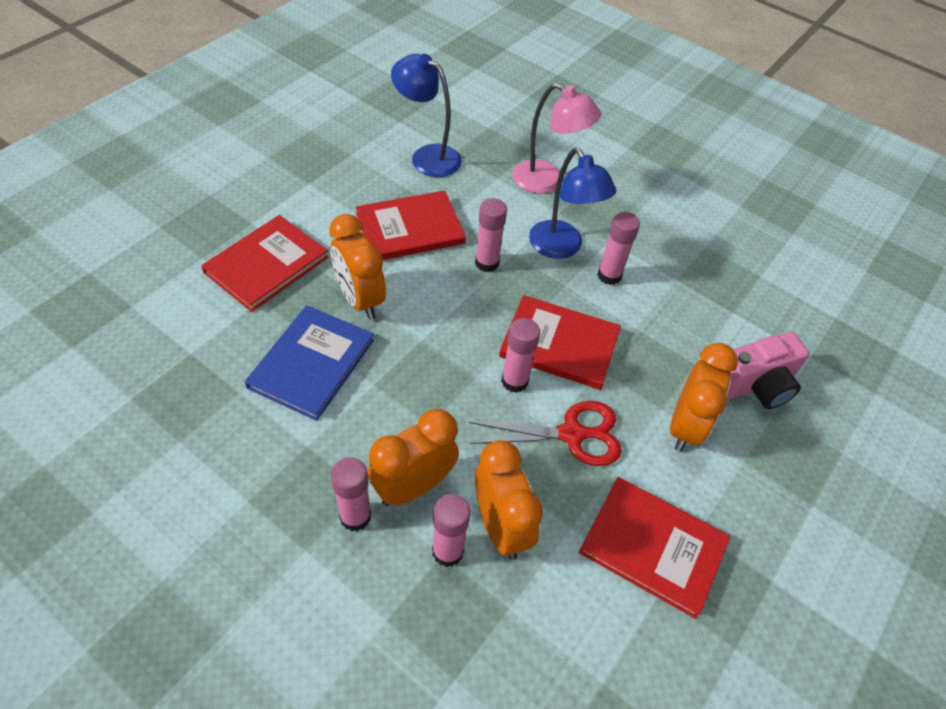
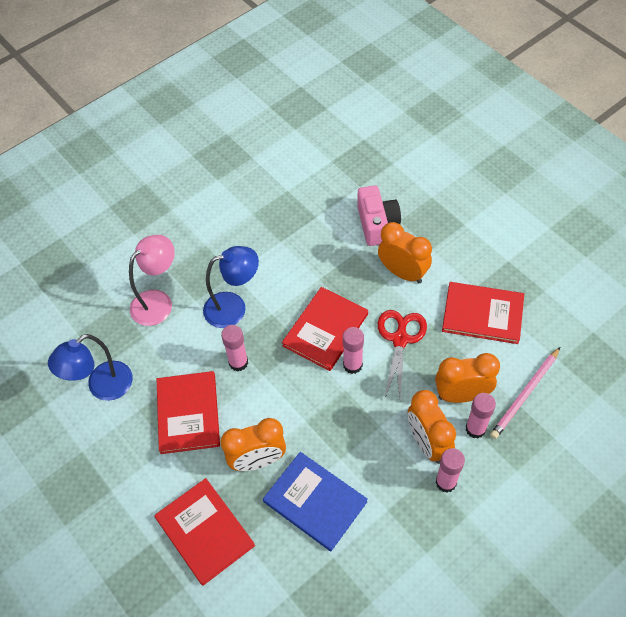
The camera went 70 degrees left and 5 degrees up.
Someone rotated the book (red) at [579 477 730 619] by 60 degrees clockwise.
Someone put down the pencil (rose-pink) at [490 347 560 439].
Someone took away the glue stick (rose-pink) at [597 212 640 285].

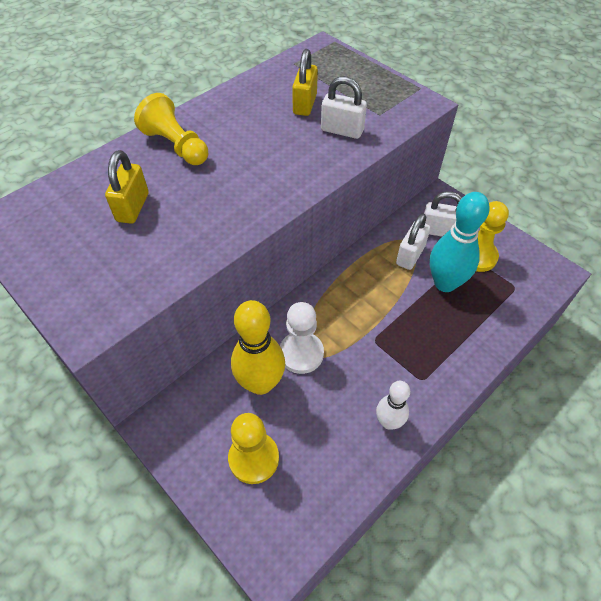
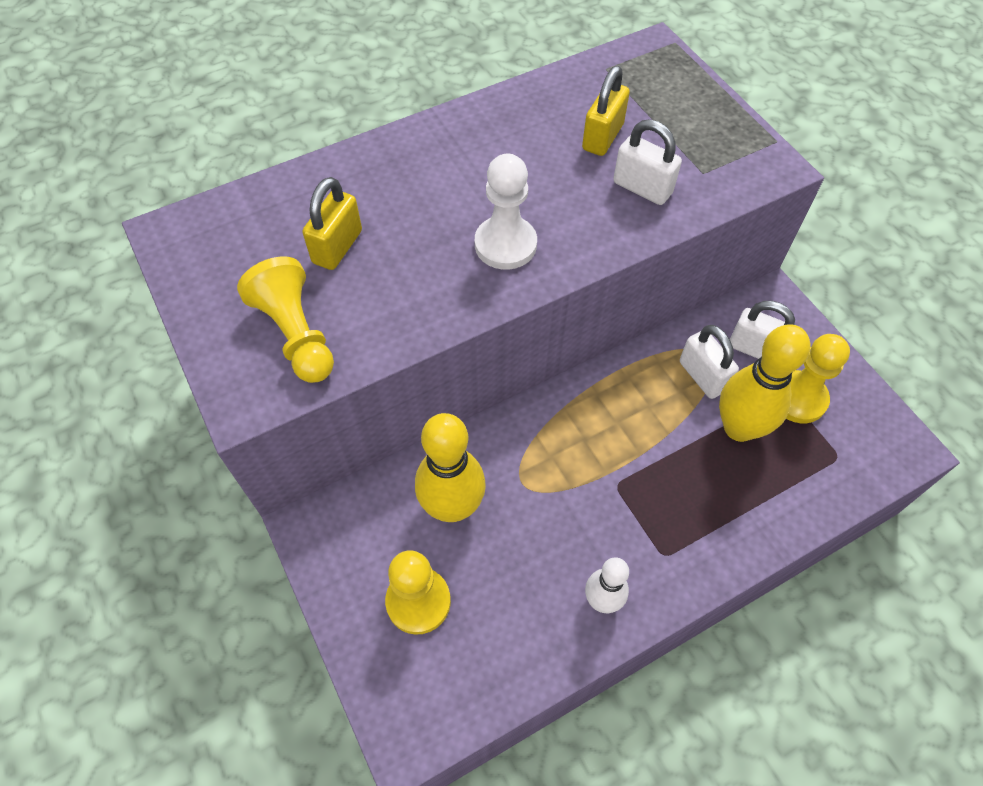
The camera went 15 degrees right and 5 degrees up.
Someone carried the pawn (yellow) from [134 93 208 165] to [237 256 334 383].
Someone carried the pawn (white) from [280 302 324 374] to [475 154 537 270].
Someone rotated the padlock (white) at [396 213 430 270] by 75 degrees counterclockwise.
Someone repainted the skittle (aqua) at [430 192 490 292], which became the skittle (yellow) at [719 325 810 442].

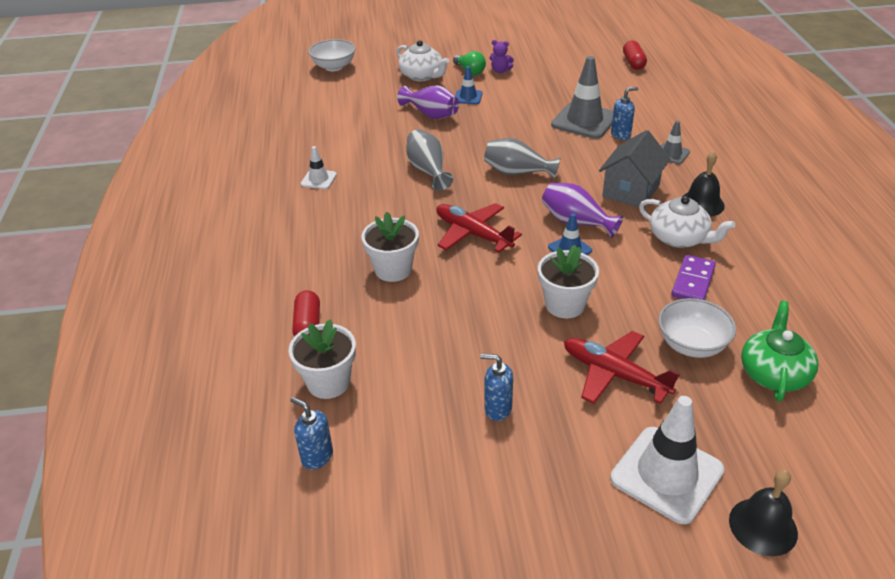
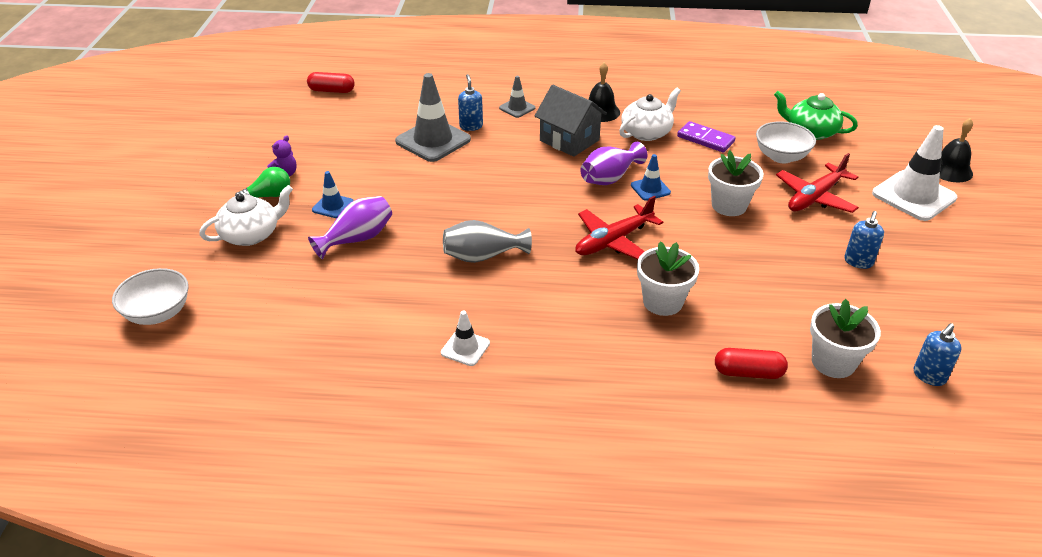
The camera went 80 degrees left and 0 degrees up.
Someone took away the vase (gray) at [484 138 561 179].

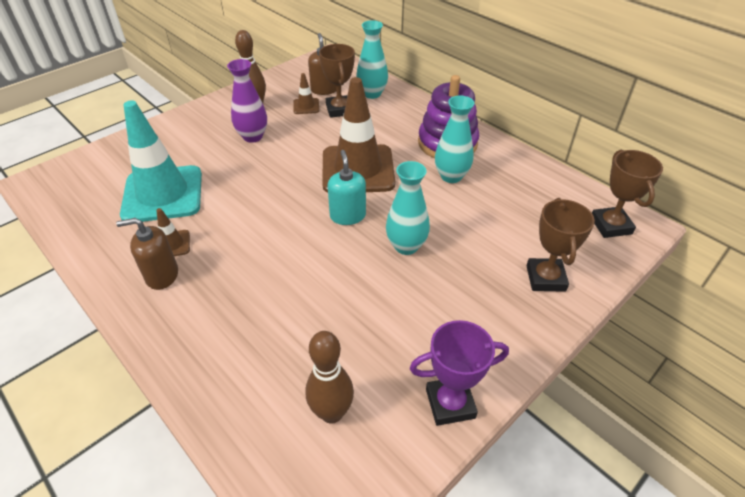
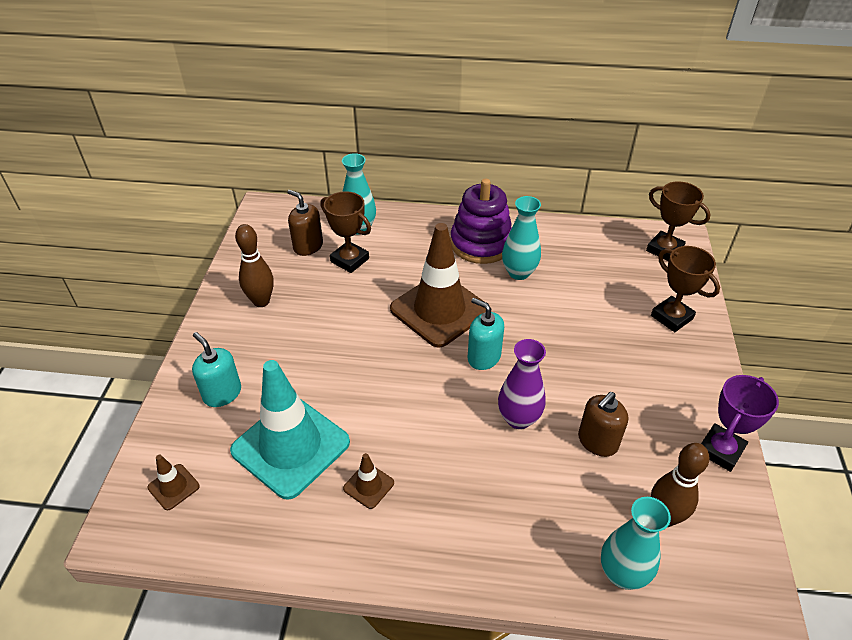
The camera went 40 degrees left and 0 degrees up.
Someone carried the road cone (russet) from [293 73 319 114] to [147 455 200 510].
Someone put down the soap dispenser (aqua) at [192 332 241 407].
Someone carried the vase (purple) from [227 59 267 143] to [498 339 546 429].
Someone carried the soap dispenser (russet) from [116 218 178 290] to [578 392 628 457].
Someone carried the vase (aqua) from [386 161 430 255] to [601 497 671 590].

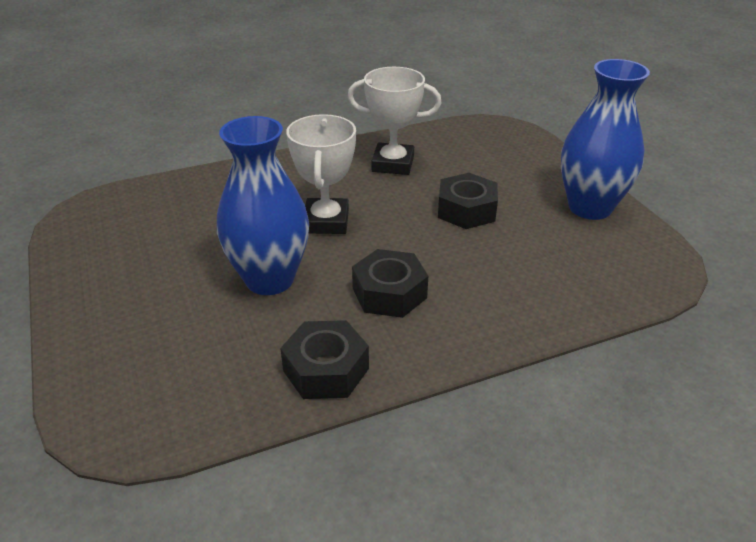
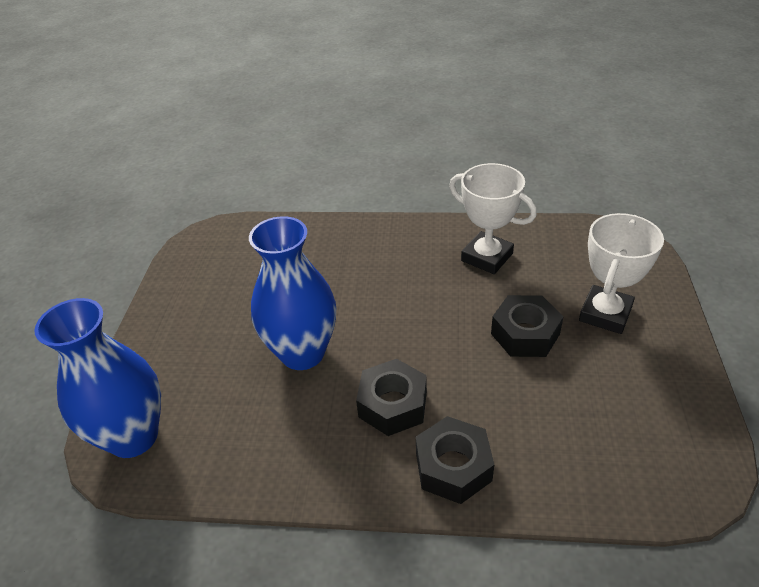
The camera went 30 degrees right and 5 degrees up.
Someone carried the vase (blue) from [561 59 650 220] to [34 298 161 458].
Someone carried the hexagon nut (jet-black) from [280 320 369 399] to [416 416 494 504].
Someone carried the award cup (white) from [286 114 356 234] to [579 213 664 334].

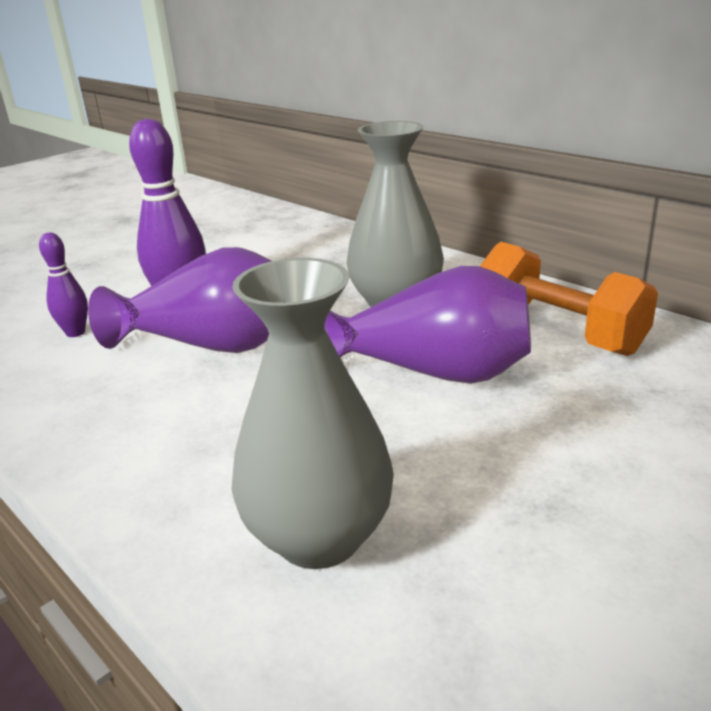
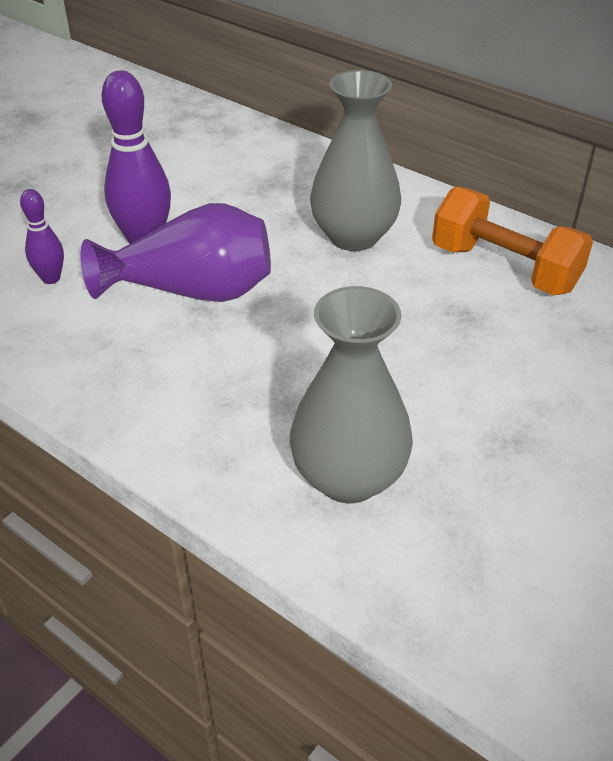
The camera went 10 degrees left and 15 degrees up.
Someone took away the vase (purple) at [324 266 531 384].

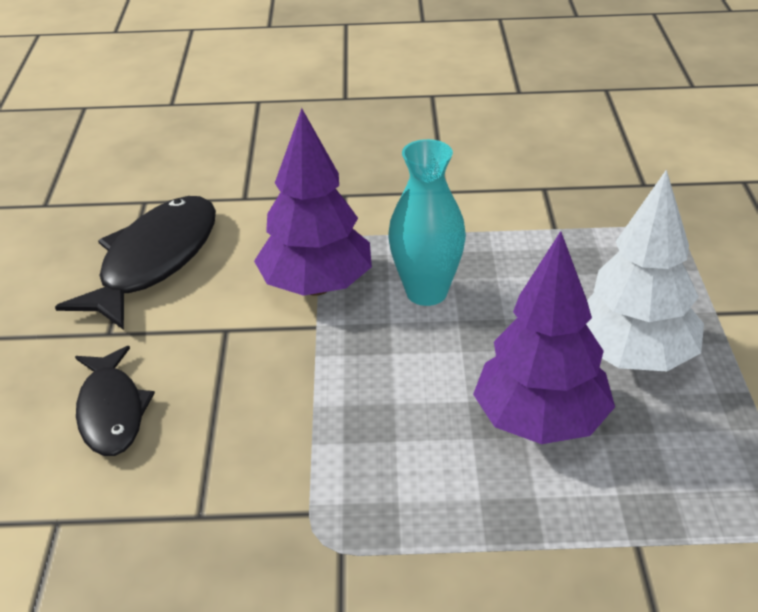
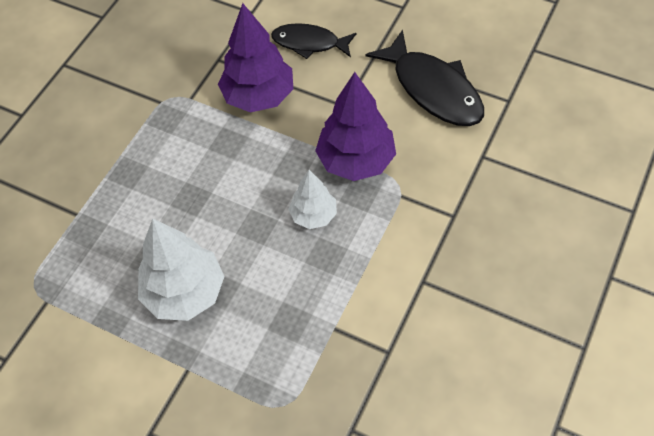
The camera went 120 degrees right and 20 degrees up.
Someone carried the tree (purple) from [473 231 615 444] to [218 3 293 113].
Someone swapped the vase (aqua) at [388 139 466 306] for the tree (white) at [288 170 337 229].

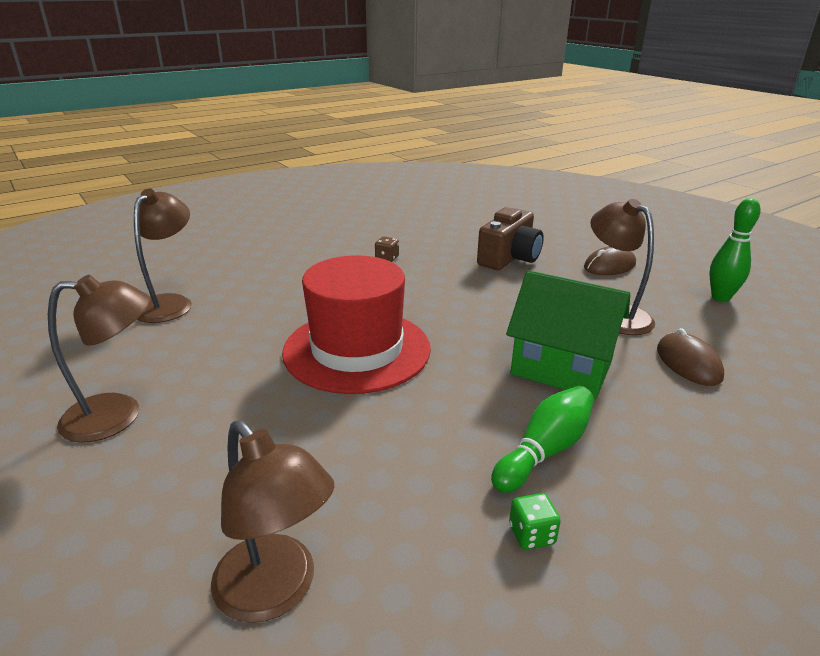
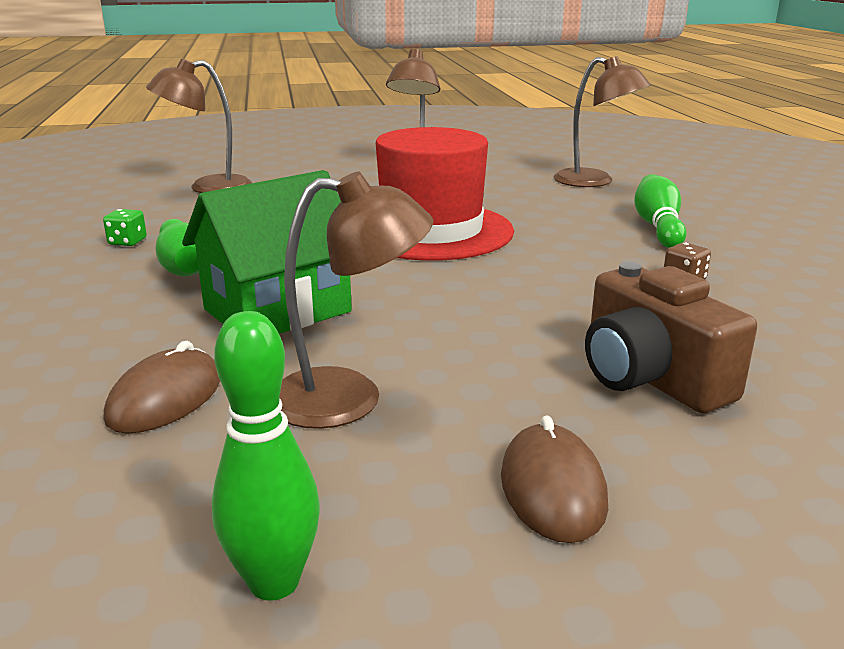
The camera went 115 degrees right and 5 degrees down.
Someone rotated the PC mouse (russet) at [657 328 724 386] by 75 degrees counterclockwise.
Someone put down the skittle (leaf-green) at [635 174 687 248].

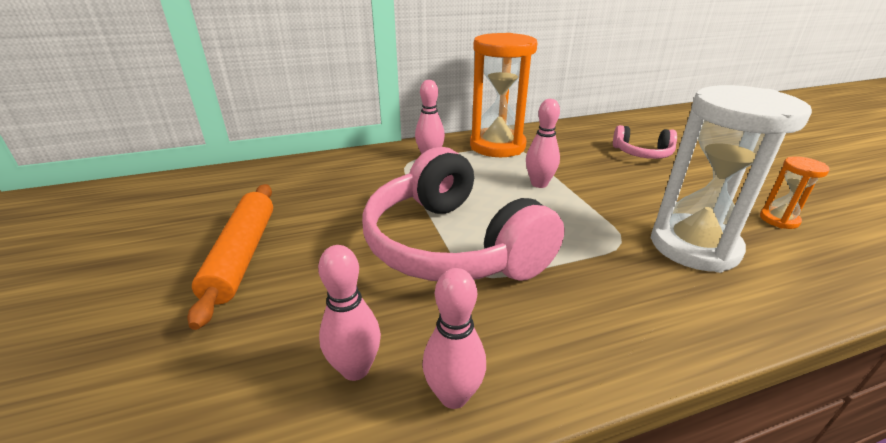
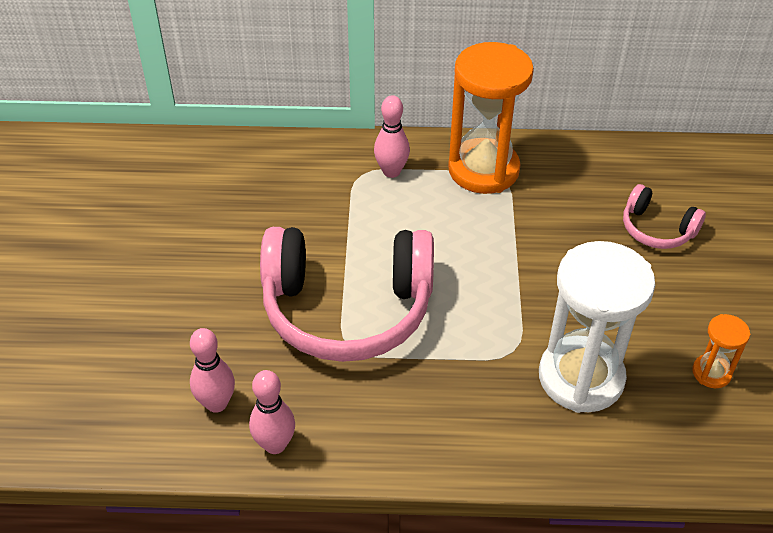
The camera went 20 degrees right and 15 degrees up.
Someone rotated the headphones (rose-pink) at [362 147 565 281] by 75 degrees counterclockwise.
Someone took away the pastry roller (orange-coloured) at [187 184 273 330].
Someone took away the skittle (rose-pink) at [526 99 560 188].

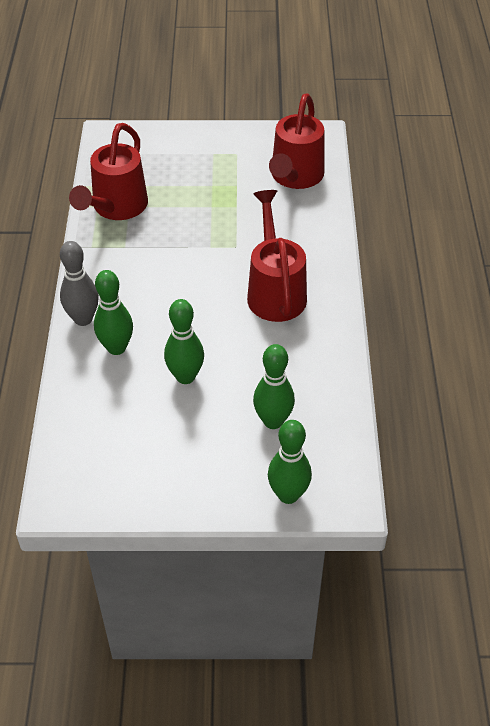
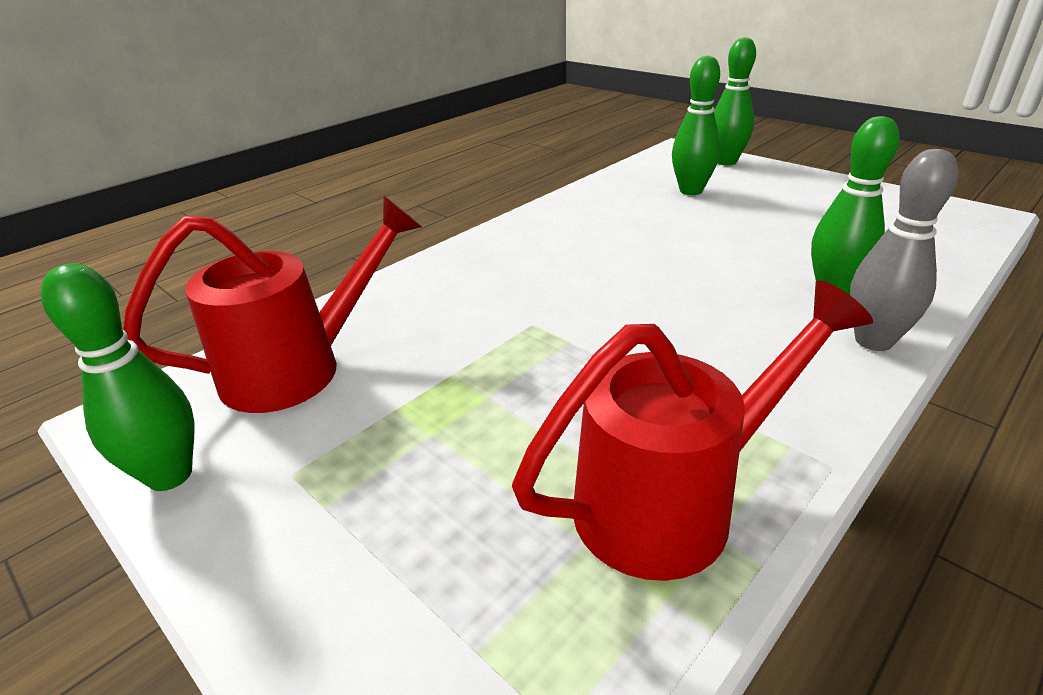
The camera went 135 degrees left and 15 degrees down.
Someone carried the skittle (leaf-green) from [164 299 204 384] to [41 263 195 491].
Someone took away the watering pot (red) at [247 190 307 322].

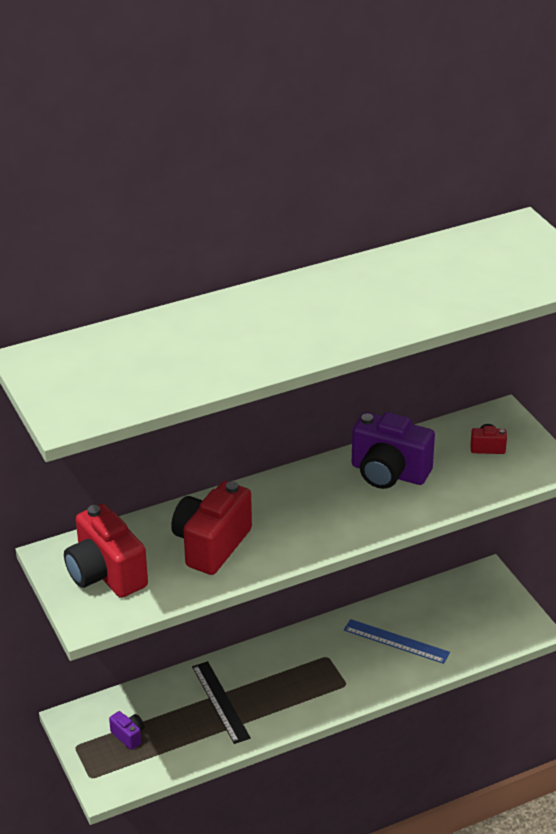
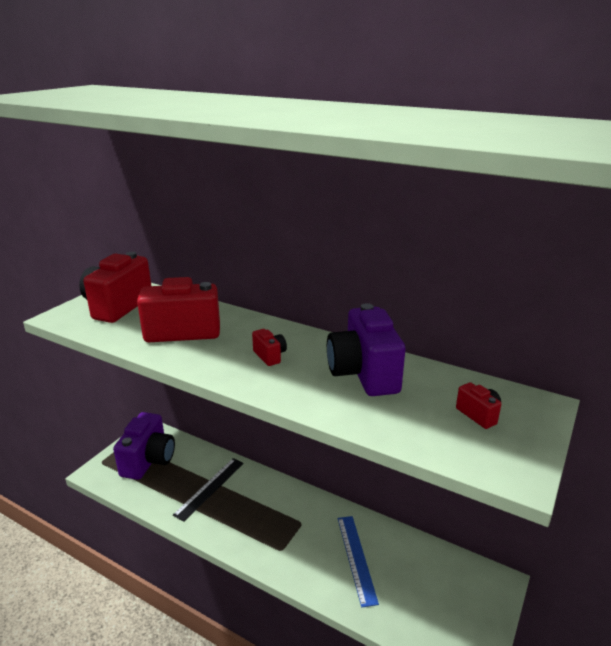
The camera went 55 degrees right and 10 degrees down.
Someone scaled the compact camera (purple) at [109 711 144 750] by 2.23.
Someone put down the compact camera (red) at [252 329 287 366].

